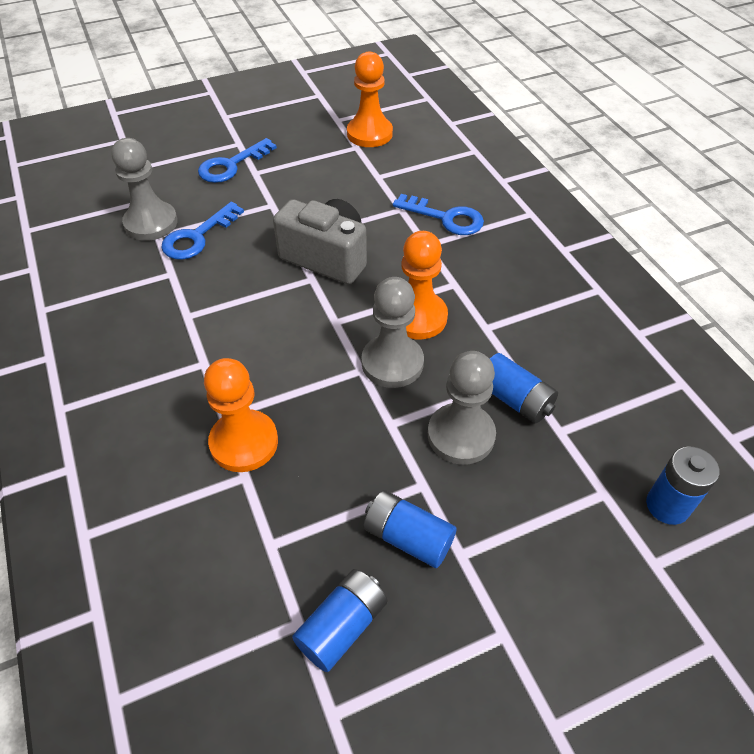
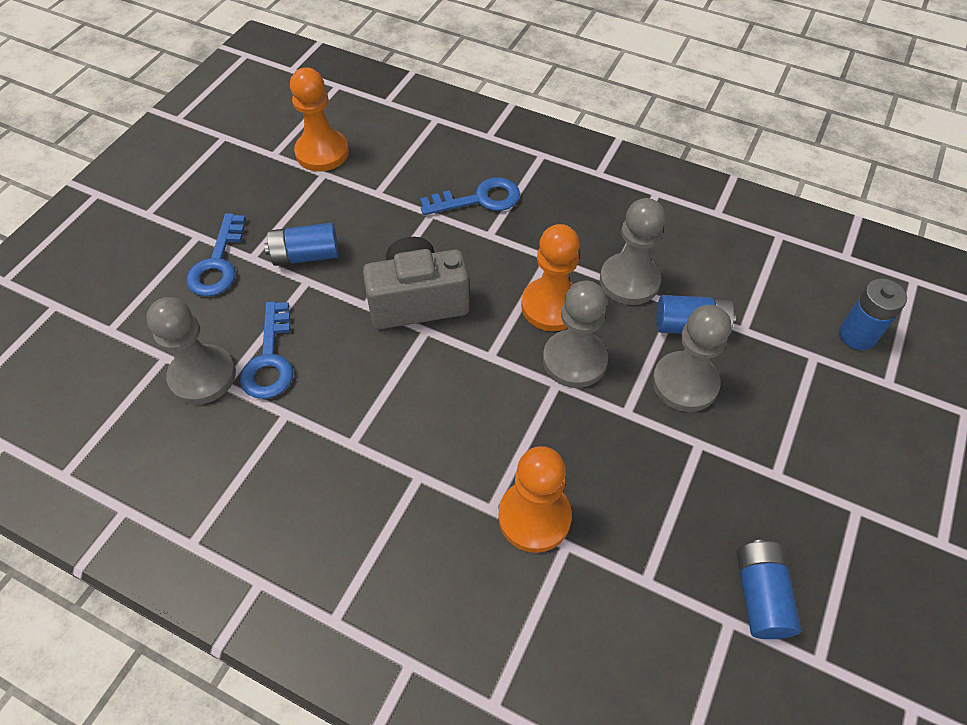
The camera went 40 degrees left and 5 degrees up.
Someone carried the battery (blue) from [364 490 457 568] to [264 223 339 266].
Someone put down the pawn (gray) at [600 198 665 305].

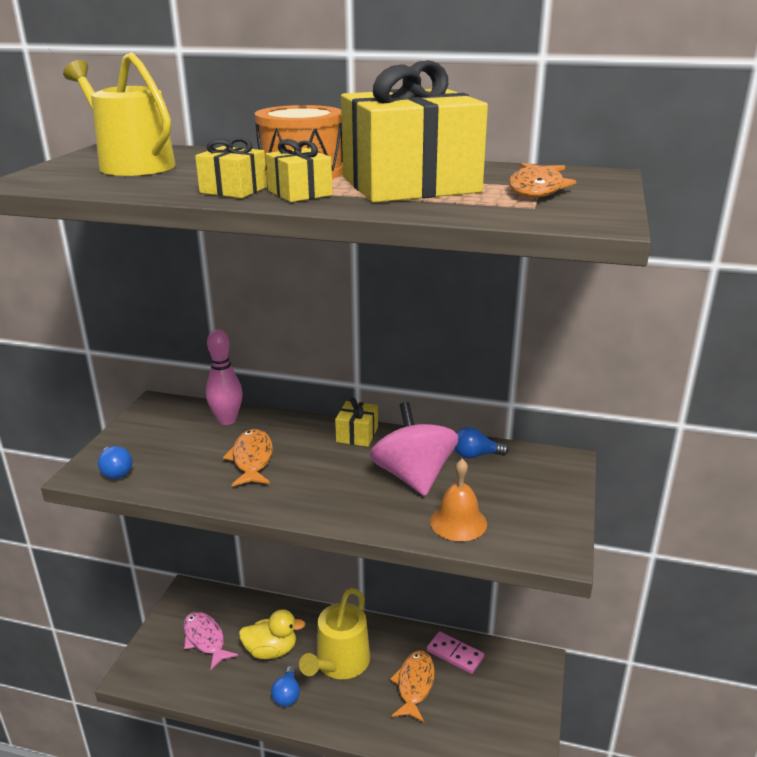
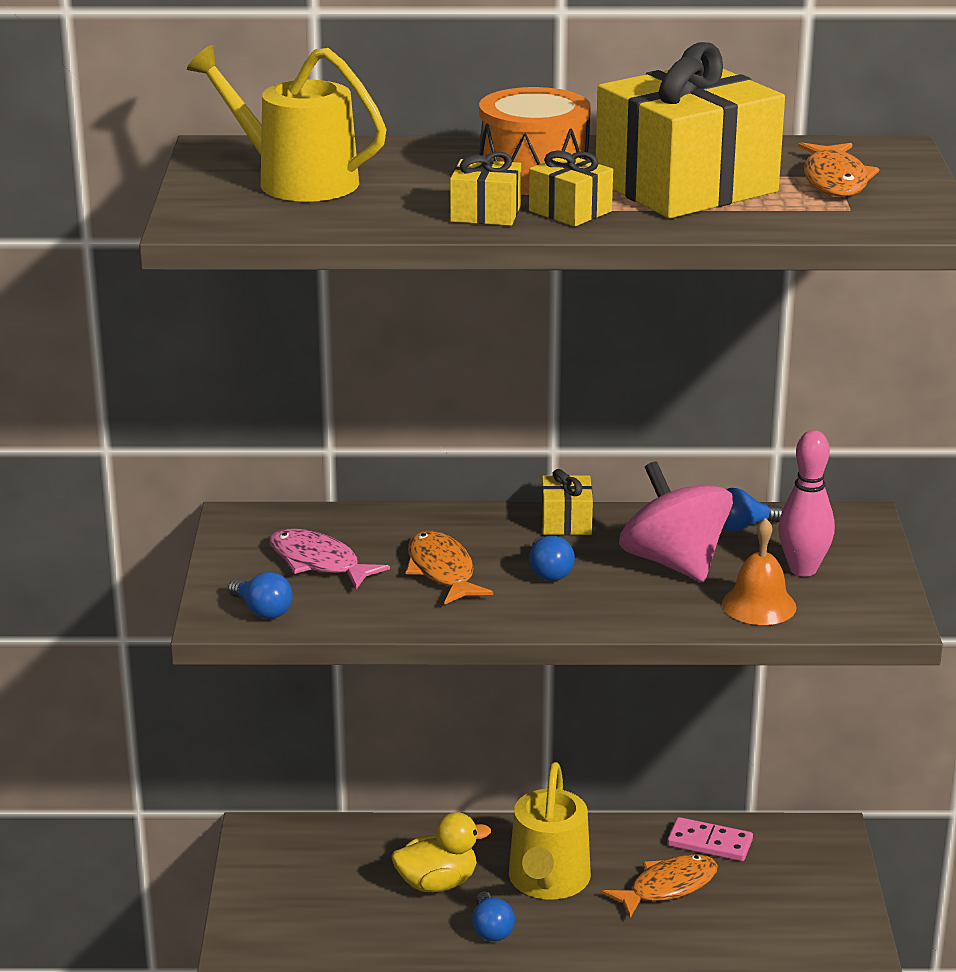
The camera went 15 degrees left and 0 degrees up.
Someone carried the fish (rose-pink) from [183 612 238 670] to [270 529 390 589].
Someone put down the light bulb (blue) at [529 536 575 581].
Someone rotated the fish (orange-coloured) at [390 650 435 722] by 60 degrees clockwise.
Someone carried the skittle (rose-pink) from [206 329 243 425] to [778 430 835 576].

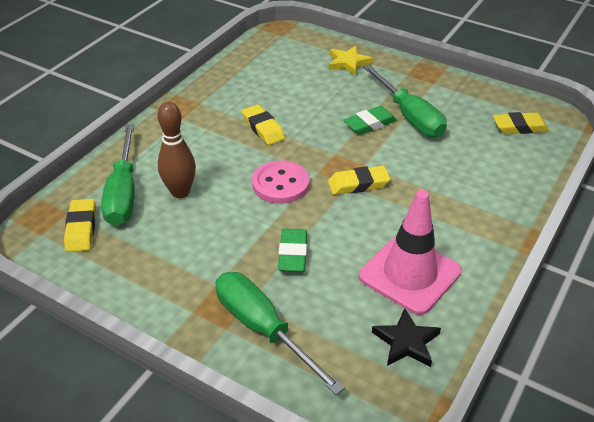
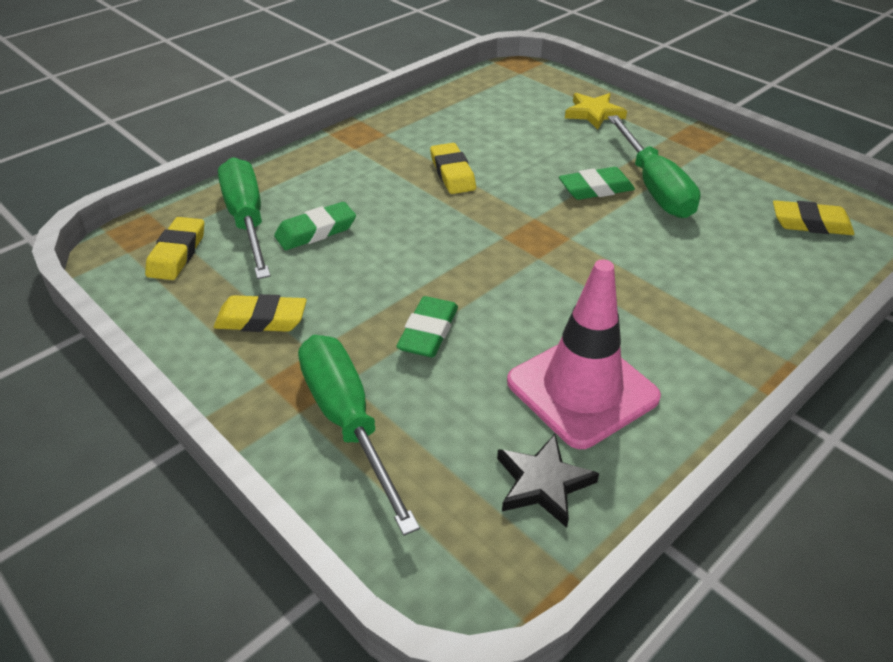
The camera went 15 degrees right and 0 degrees up.
Someone carried the gum eraser (yellow) from [328 166 390 195] to [214 294 307 332].
Someone rotated the screwdriver (leaf-green) at [101 124 134 226] by 150 degrees clockwise.
Someone swapped the skittle (russet) at [158 102 196 198] for the gum eraser (leaf-green) at [274 202 356 250].
Someone took away the sewing button (rose-pink) at [252 160 309 204].

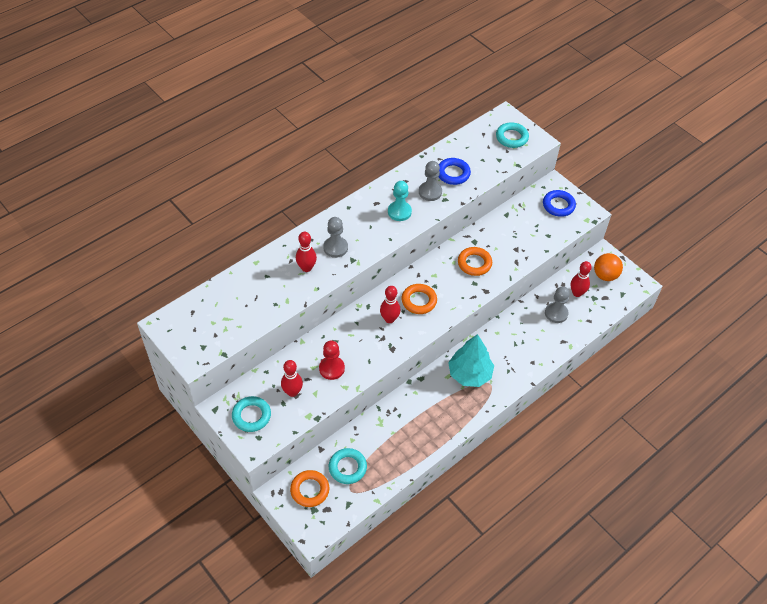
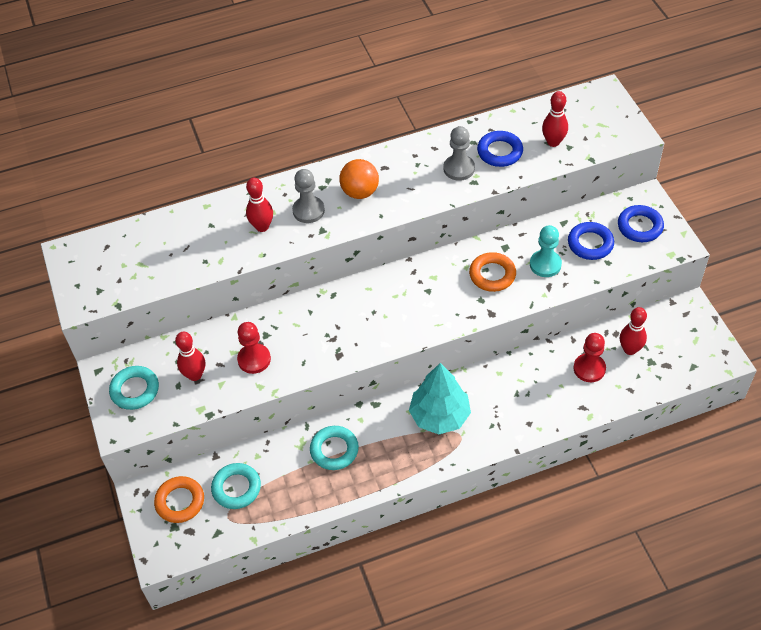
The camera went 25 degrees right and 0 degrees up.
Someone carried the ring (aqua) from [496 122 529 148] to [310 426 359 470].
Someone carried the ball (orange-coloured) from [594 253 623 281] to [339 159 379 199].
Someone carried the pawn (aqua) from [388 181 412 221] to [530 225 562 277].
Someone carried the skittle (red) from [380 286 401 323] to [542 91 568 147].
Someone put down the ring (blue) at [568 222 614 260].
Someone repainted the pawn (gray) at [545 287 570 323], which became the pawn (red) at [573 333 606 382].
Someone took away the ring (orange-coloured) at [401 284 437 314].

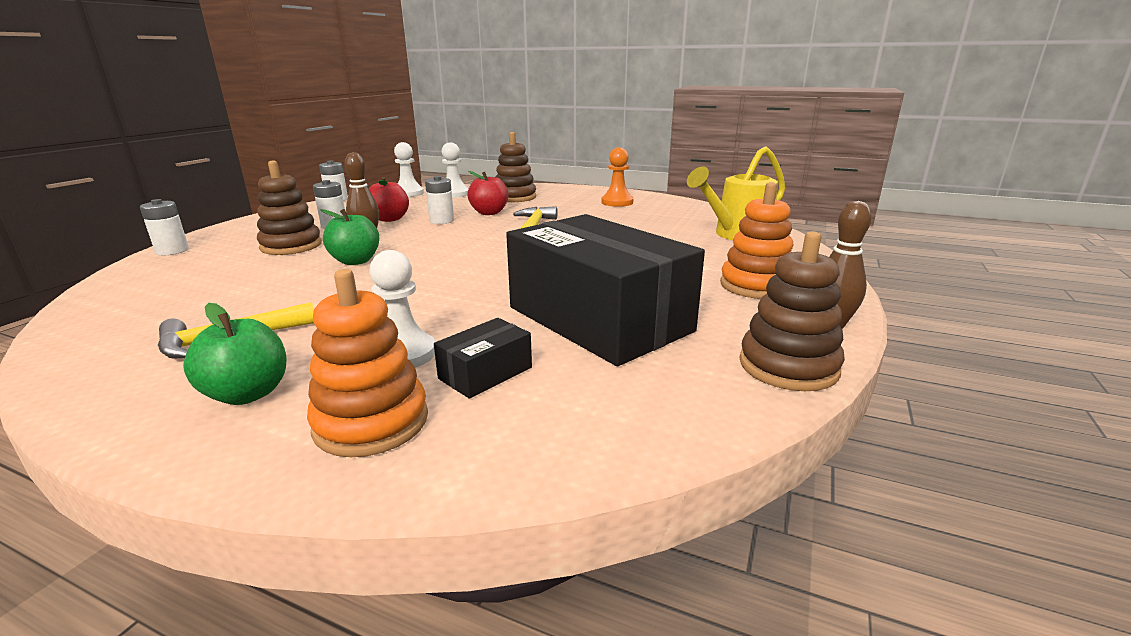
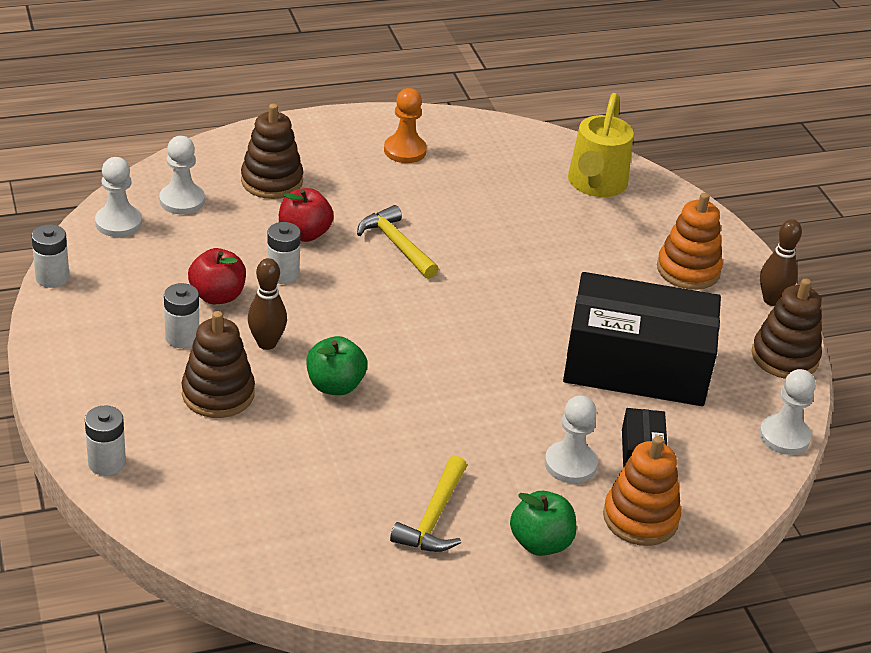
The camera went 45 degrees left and 15 degrees up.
Someone put down the pawn (white) at [759 369 816 455].

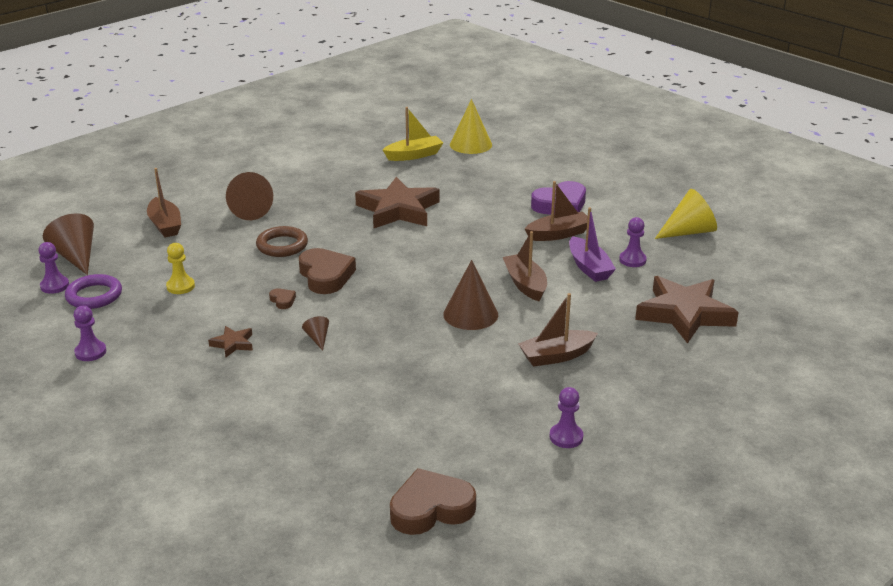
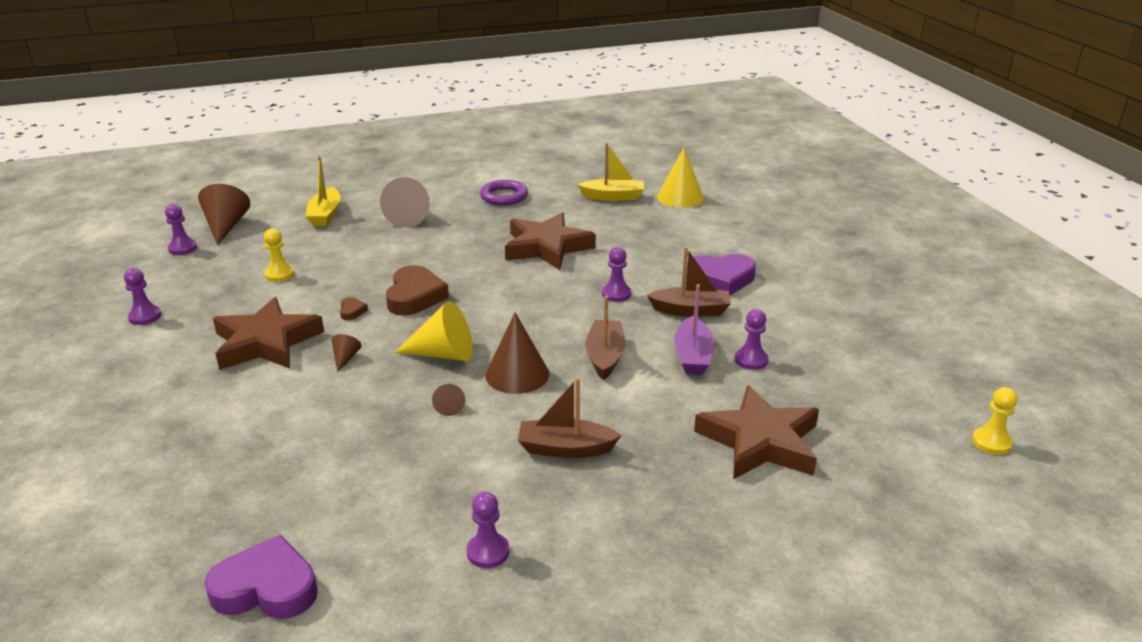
The camera went 25 degrees right and 0 degrees up.
Someone repainted the heart shape (russet) at [390 468 476 535], which became the heart shape (purple) at [204 535 318 619].
Someone scaled the five-pointed star (russet) at [208 326 253 357] by 2.27.
Someone repainted the boat (russet) at [147 168 181 237], which became the boat (yellow) at [306 156 341 226].
Someone carried the cone shape (yellow) from [655 189 717 239] to [395 301 473 361].
Someone put down the cone shape (russet) at [432 384 465 416].
Someone carried the ring (purple) from [65 274 122 309] to [480 180 528 206].
Someone put down the pawn (purple) at [602 247 631 302].
Someone put down the pawn (yellow) at [972 387 1018 455].
Someone took away the ring (russet) at [256 226 308 257].

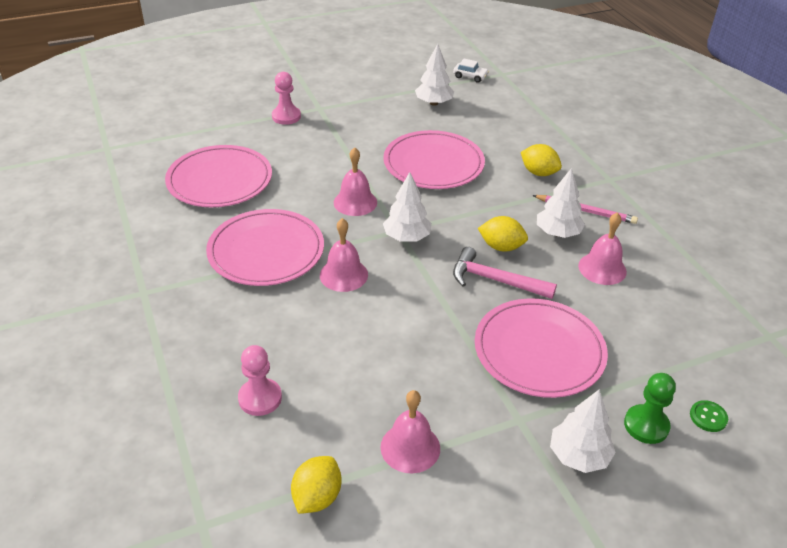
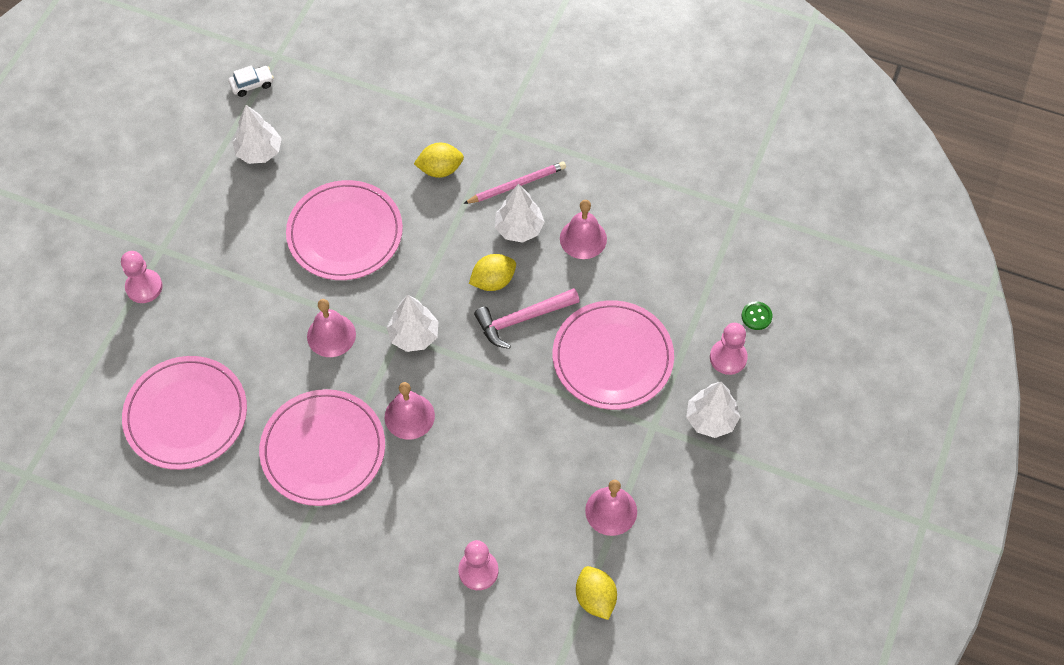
The camera went 45 degrees left and 20 degrees up.
Someone repainted the pawn (leaf-green) at [624 373 676 444], which became the pawn (rose-pink) at [710 323 748 375].

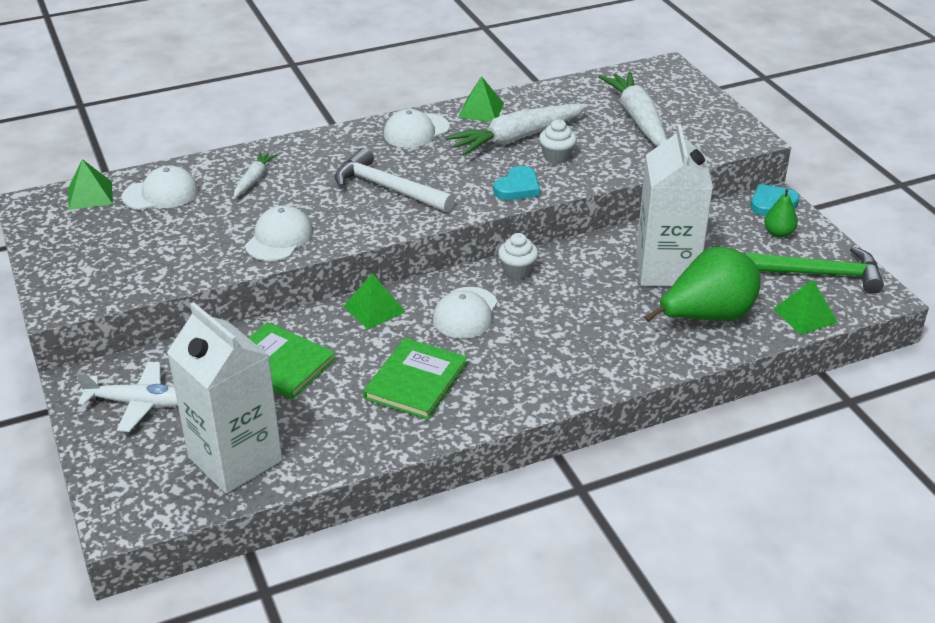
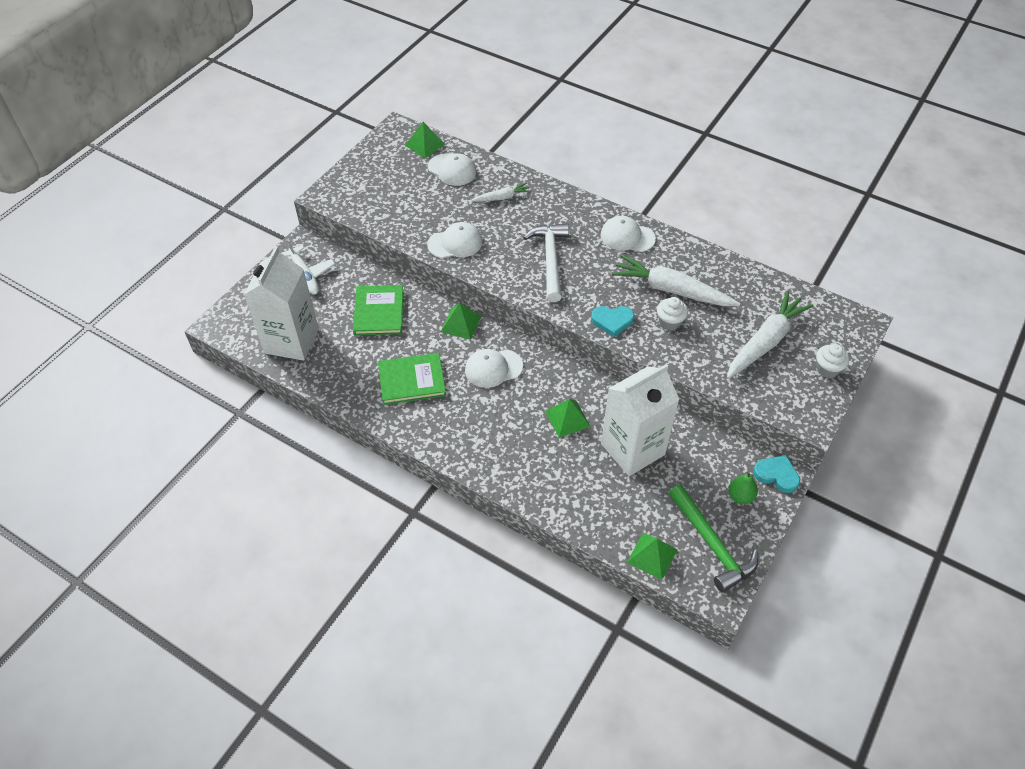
The camera went 55 degrees right and 15 degrees up.
Someone carried the solid pyramid (leaf-green) from [458 76 504 122] to [545 399 591 438].
Someone carried the cupcake (white) from [498 233 538 279] to [816 344 849 378].
Someone took away the pear fruit (leaf-green) at [645 247 761 322].

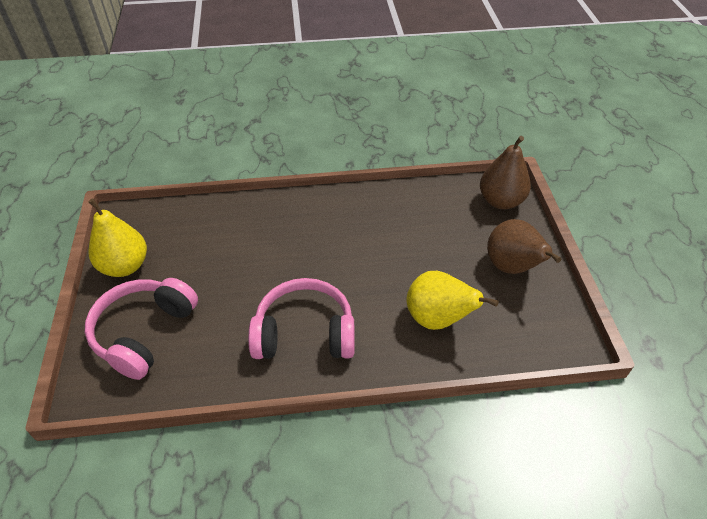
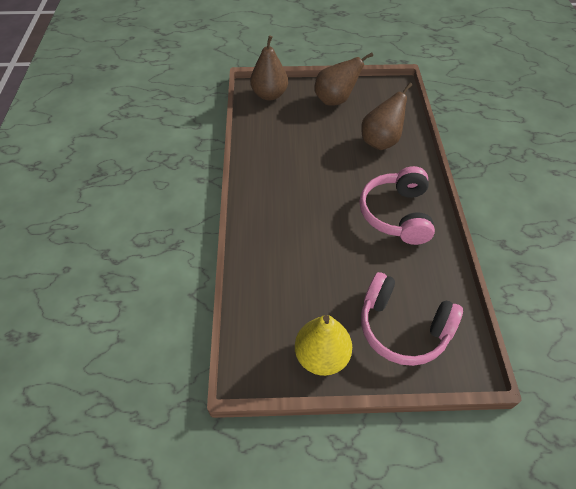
The camera went 85 degrees left and 5 degrees up.
Someone repainted the pear fruit (yellow) at [407 271 499 330], which became the pear fruit (russet) at [361 82 412 150].

